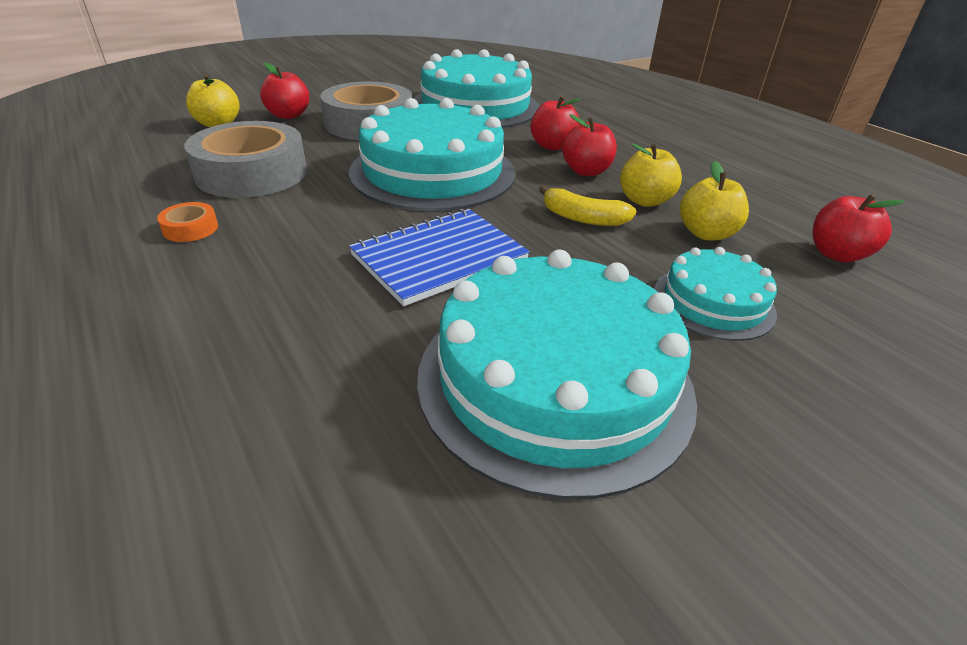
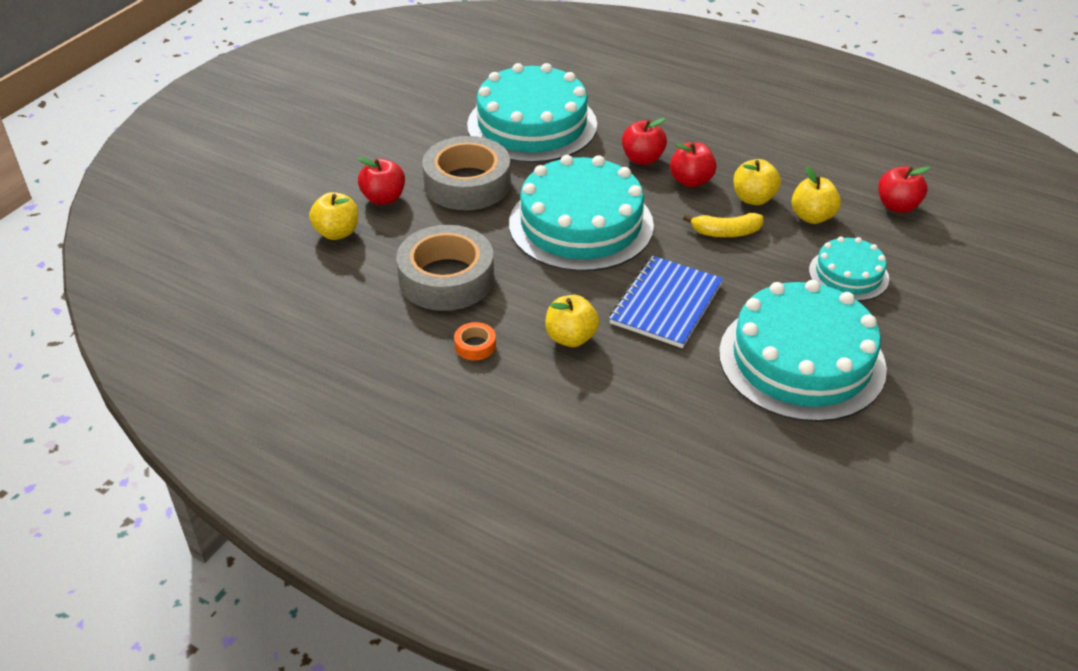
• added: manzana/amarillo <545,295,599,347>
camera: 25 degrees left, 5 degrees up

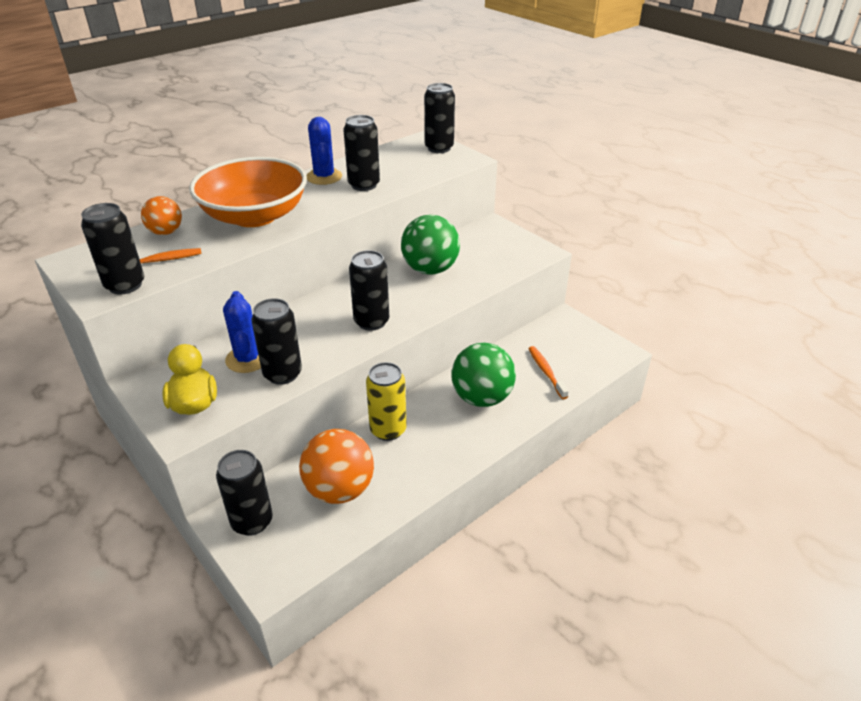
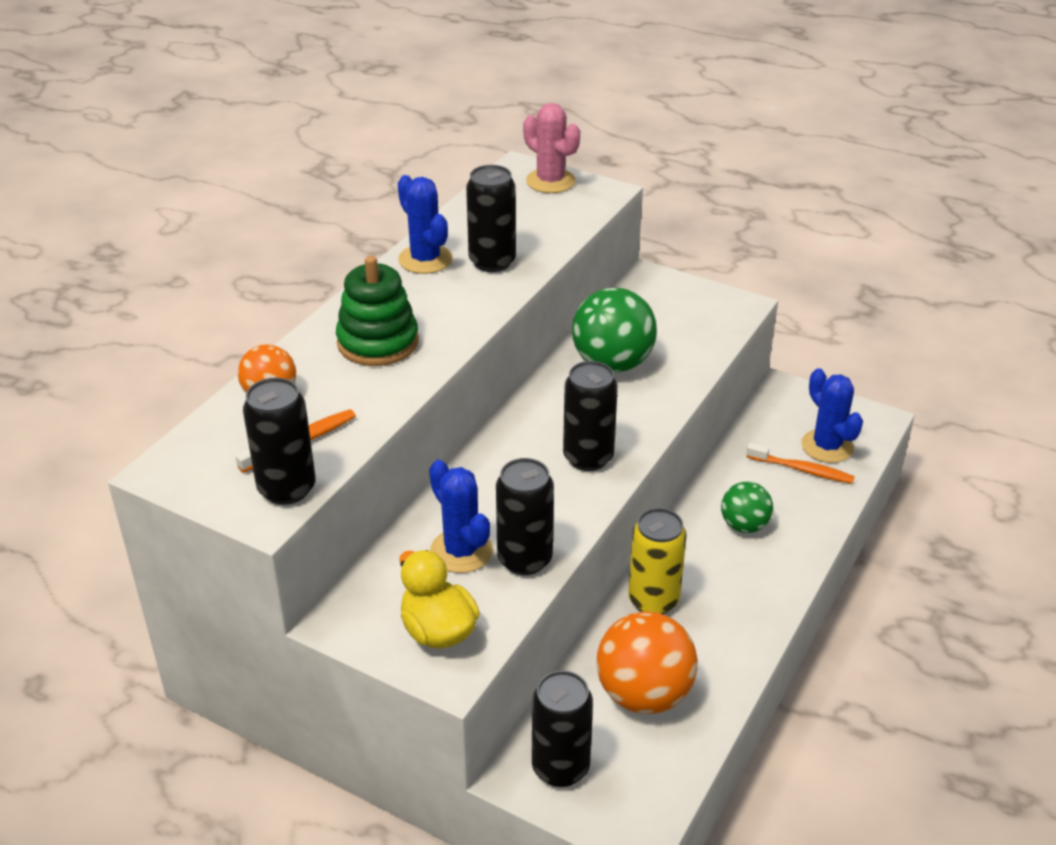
• replaced: cuenco/naranja <189,157,307,227> to juguete apilable/verde <336,256,419,366>
• replaced: lata/negro <424,83,455,153> to cactus/rosa <523,103,580,193>
• resized: pelota/verde <452,343,516,407> = <721,482,773,533> x0.59
• turned: cepillo de dientes/naranja <528,346,569,399> = <746,443,855,484> 150 degrees clockwise
• added: cactus/azul <801,368,863,463>
camera: 20 degrees left, 0 degrees up

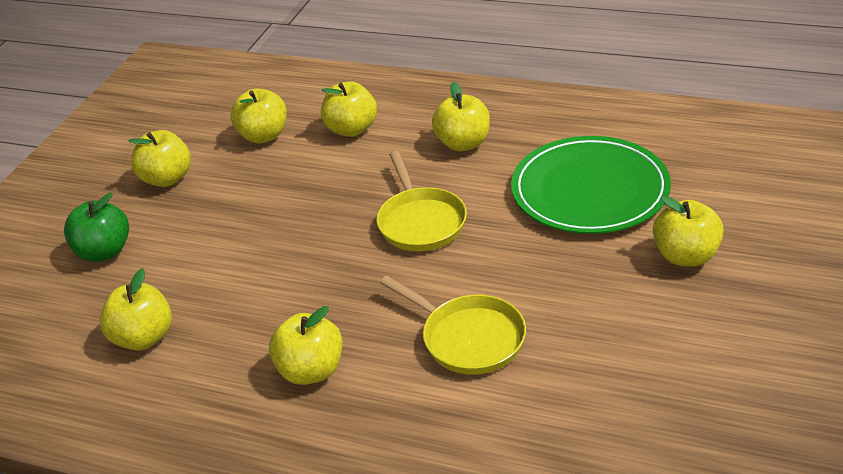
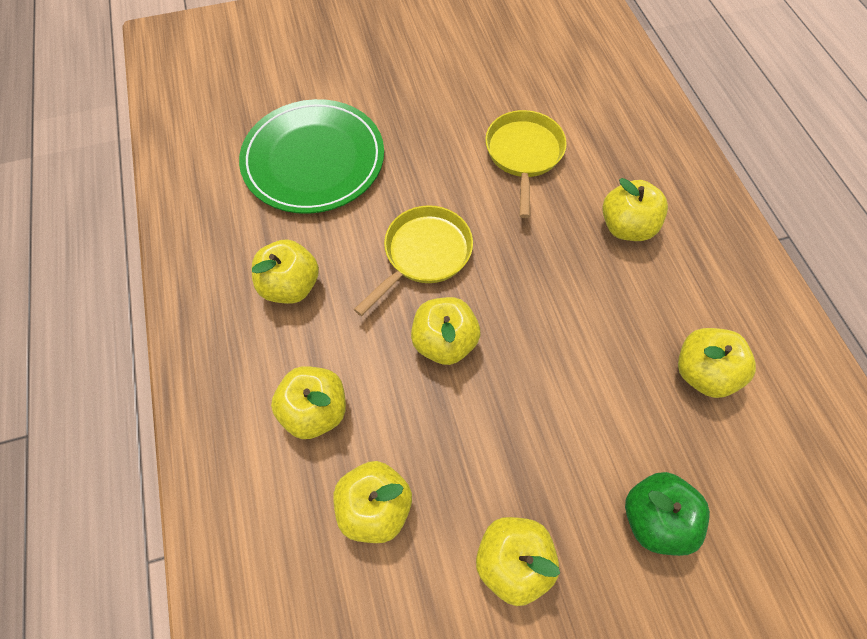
• moved: manzana/amarillo <653,196,724,266> to <411,297,481,365>
camera: 130 degrees left, 25 degrees up

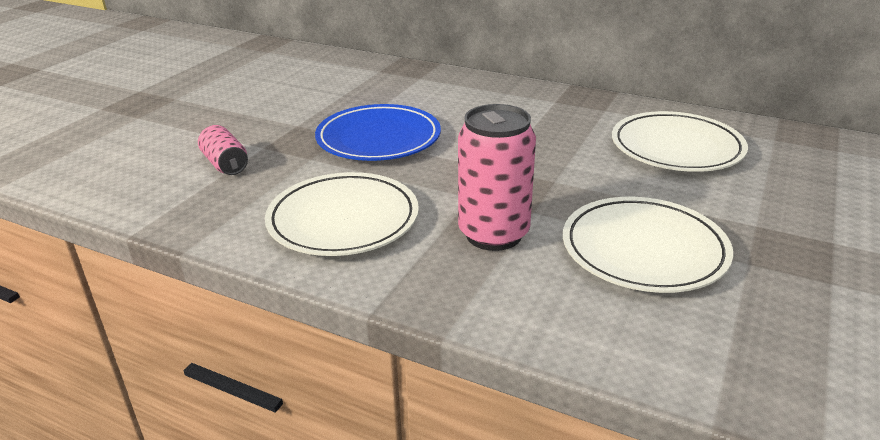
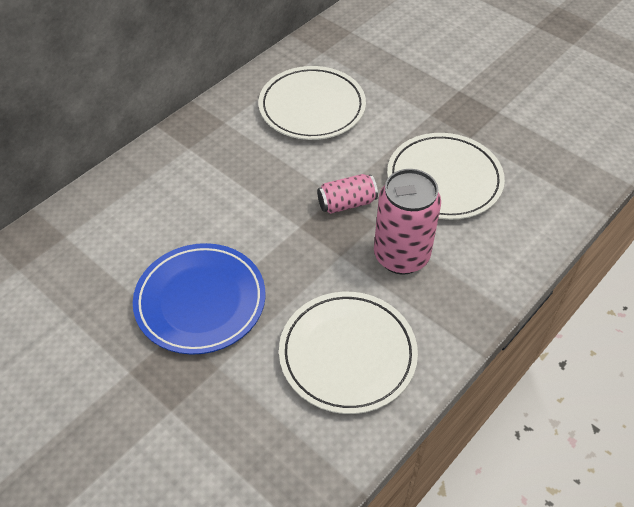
• moved: lata/rosa <198,125,248,175> to <317,174,378,214>
camera: 75 degrees left, 20 degrees up

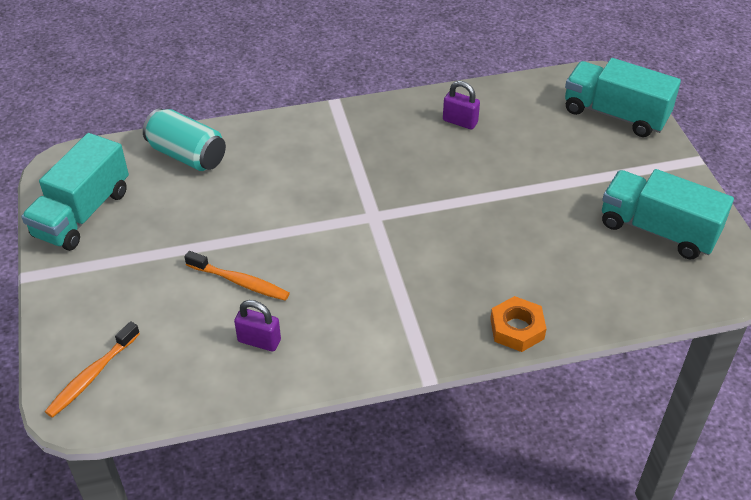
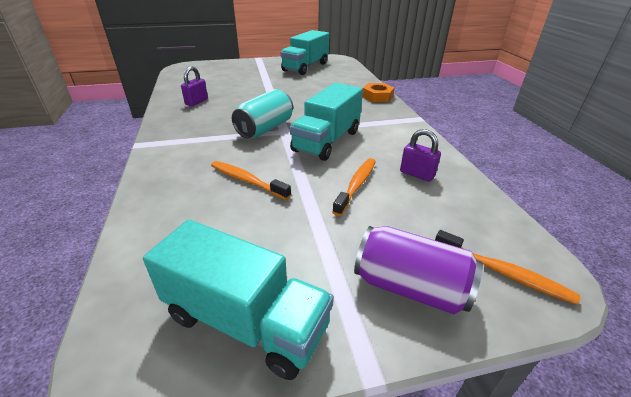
• moved: lata/turquesa <143,108,226,171> to <232,89,293,138>
• turned: candado/morado <234,300,281,351> = <400,129,441,182> 75 degrees counterclockwise
• moved: camión/turquesa <565,58,681,137> to <290,83,363,161>
• added: cepillo de dientes/naranja <211,161,291,200>
• added: lata/morado <354,226,483,314>
camera: 90 degrees left, 10 degrees down

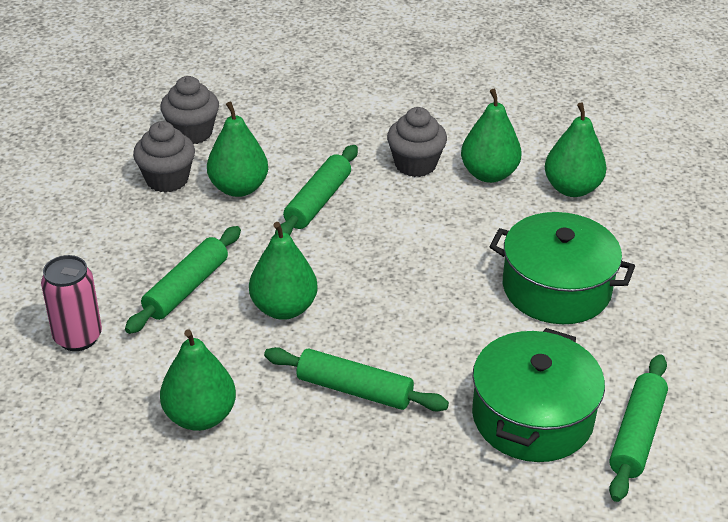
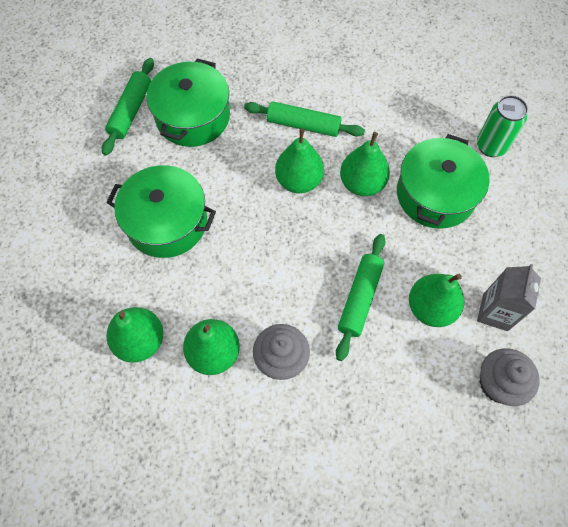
• recoloured: lata/rosa <41,255,102,351> to lata/verde <477,95,528,157>
• replaced: rodillo/verde <125,226,241,334> to olla/verde <397,134,490,229>
• replaced: magdalena/gris <133,121,195,193> to cartón de leche/gris <477,264,541,331>
• moved: pera/verde <160,330,236,431> to <275,128,324,193>
camera: 175 degrees right, 25 degrees up

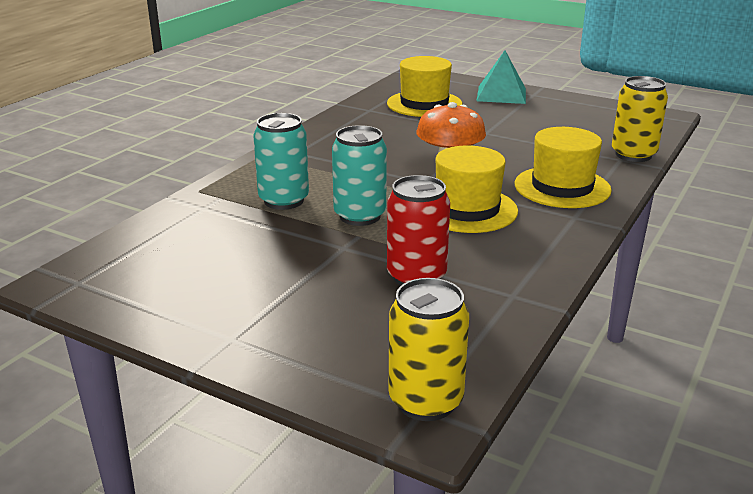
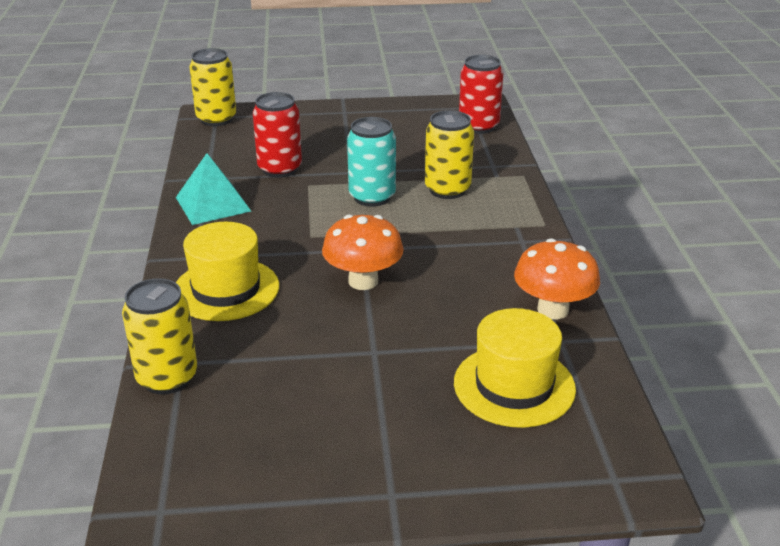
• recoloured: lata/turquesa <253,113,309,210> to lata/amarillo <425,110,474,199>
• removed: sombrero/amarillo <436,145,518,233>
• moved: pirámide/turquesa <476,50,526,104> to <176,153,251,225>
• added: lata/rojo <459,55,503,134>
• added: seta/naranja <514,238,600,319>
camera: 145 degrees right, 5 degrees up

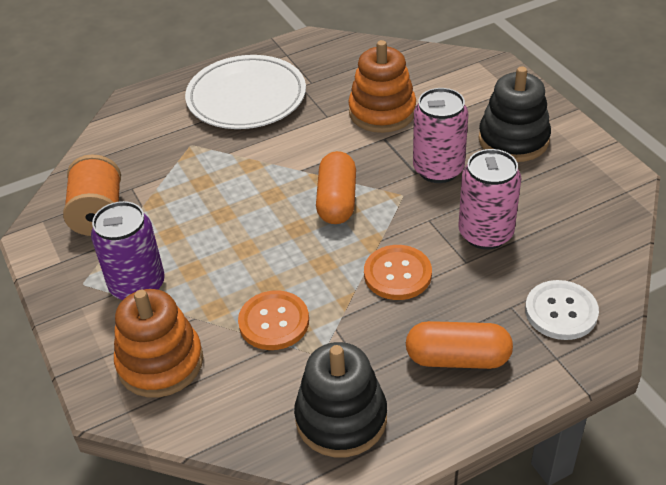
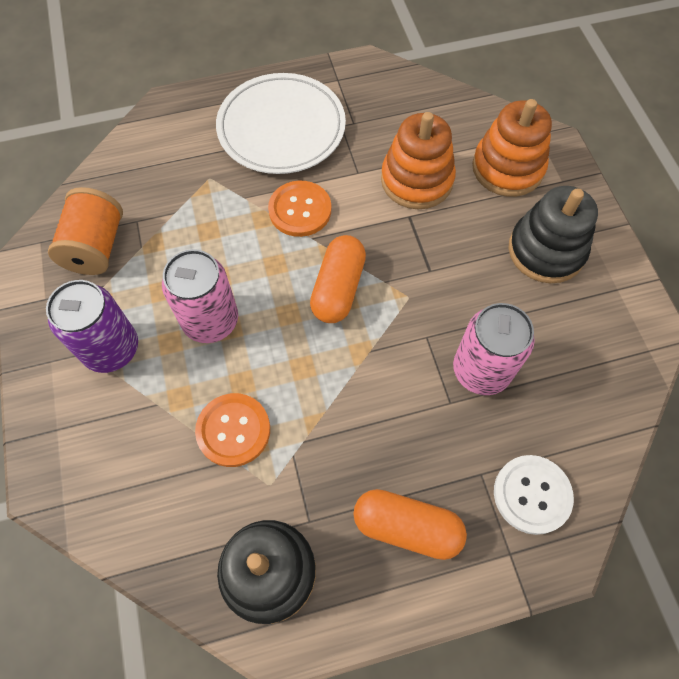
• moved: juguete apilable/naranja <114,289,203,398> to <472,99,552,197>
• moved: botón/naranja <364,245,432,300> to <268,181,331,237>
• moved: lata/rosa <413,88,468,183> to <162,249,238,343>
camera: 10 degrees right, 20 degrees up

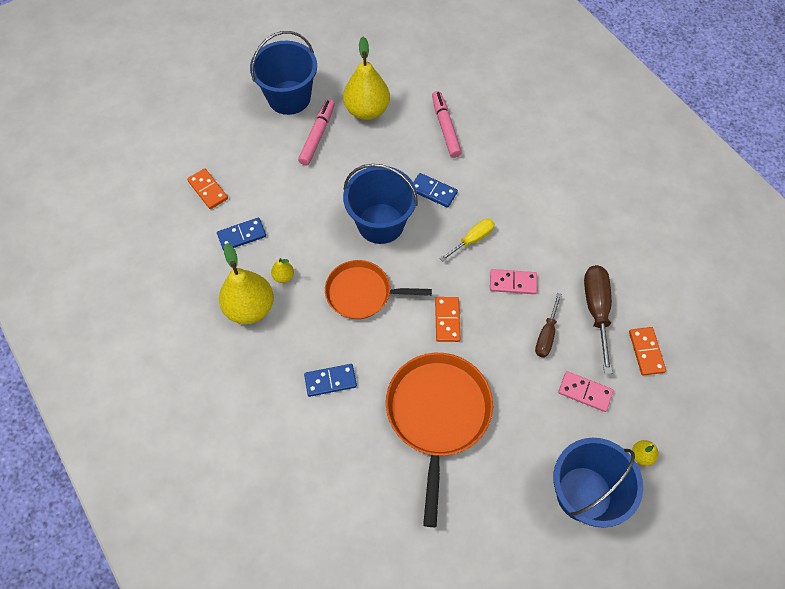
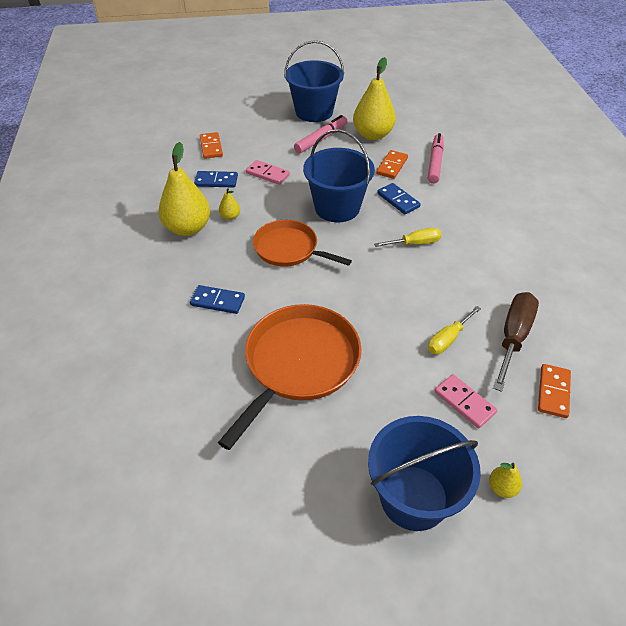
• moved: ficha de dominó/naranja <435,297,461,342> to <376,150,408,179>
• moved: ficha de dominó/rosa <490,269,537,294> to <246,160,290,185>
• recoloured: destornillador/marrón <535,293,562,357> to destornillador/amarillo <428,306,481,354>
camera: 25 degrees right, 15 degrees down

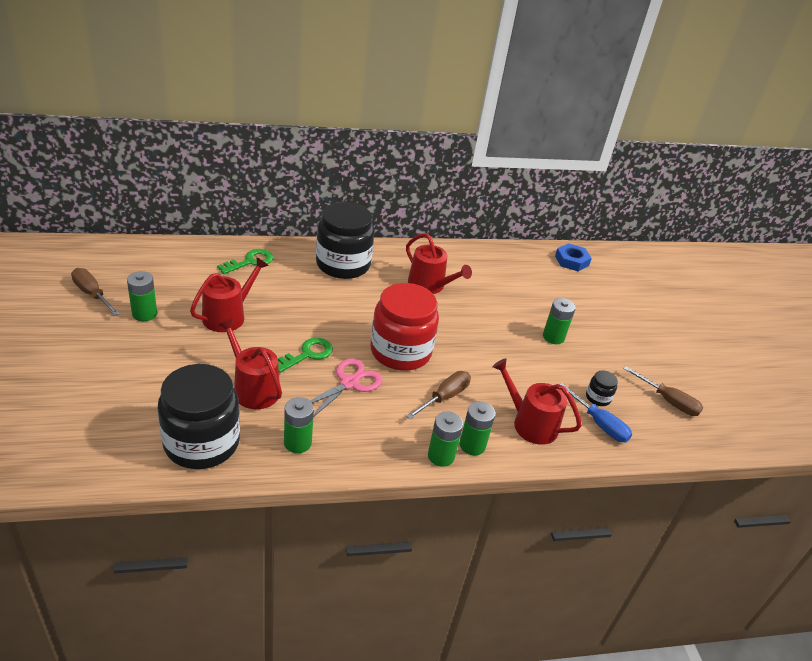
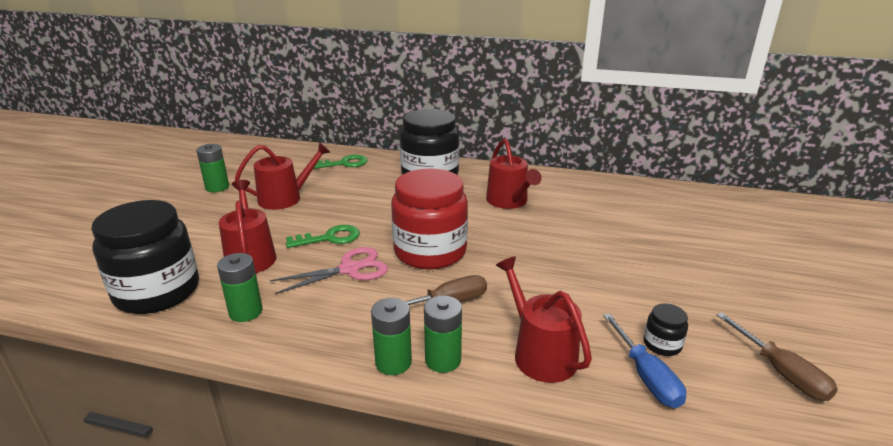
• removed: destornillador/marrón <71,268,120,316>
• removed: pila/verde <543,298,576,344>
• removed: tuerca/azul <555,243,592,271>
camera: 30 degrees right, 10 degrees down

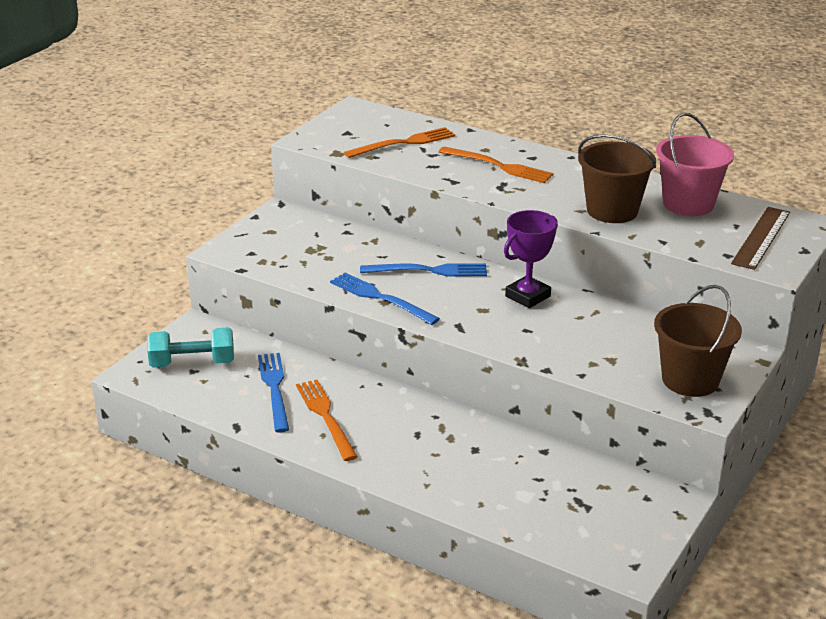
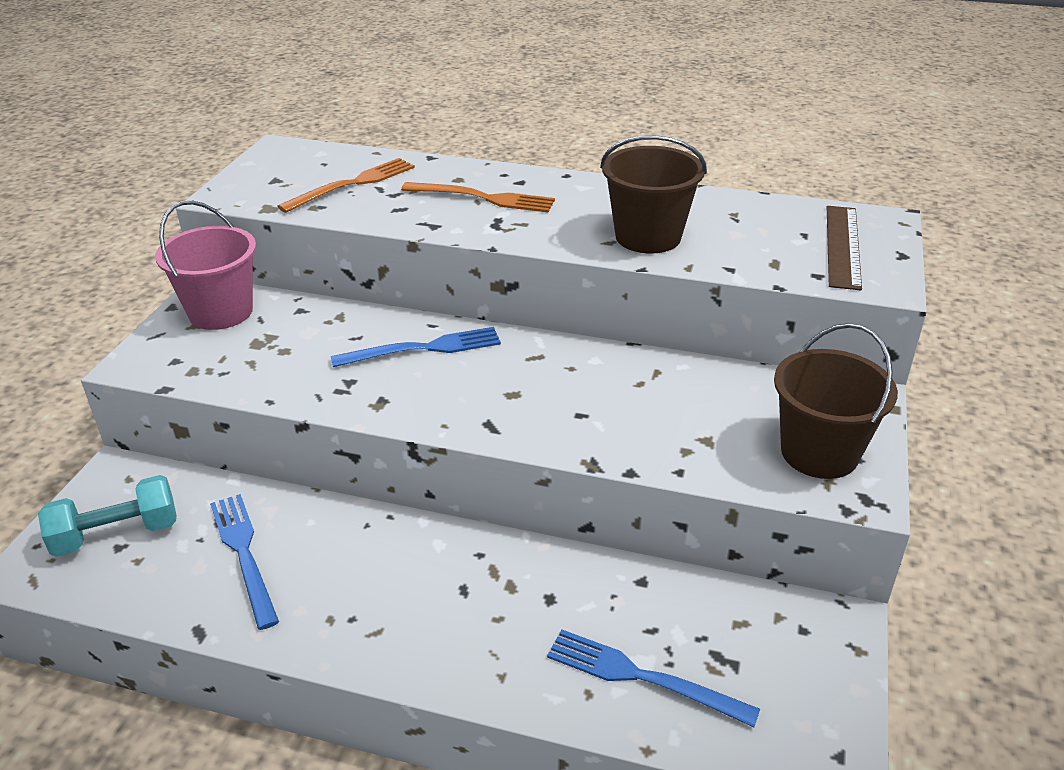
• removed: tenedor/naranja <296,380,358,461>
• moved: tenedor/azul <330,273,440,325> to <547,629,760,727>
• removed: trofeo/morado <504,210,558,308>
• moved: balde/rosa <656,113,734,216> to <155,201,256,330>
camera: 15 degrees left, 5 degrees up

